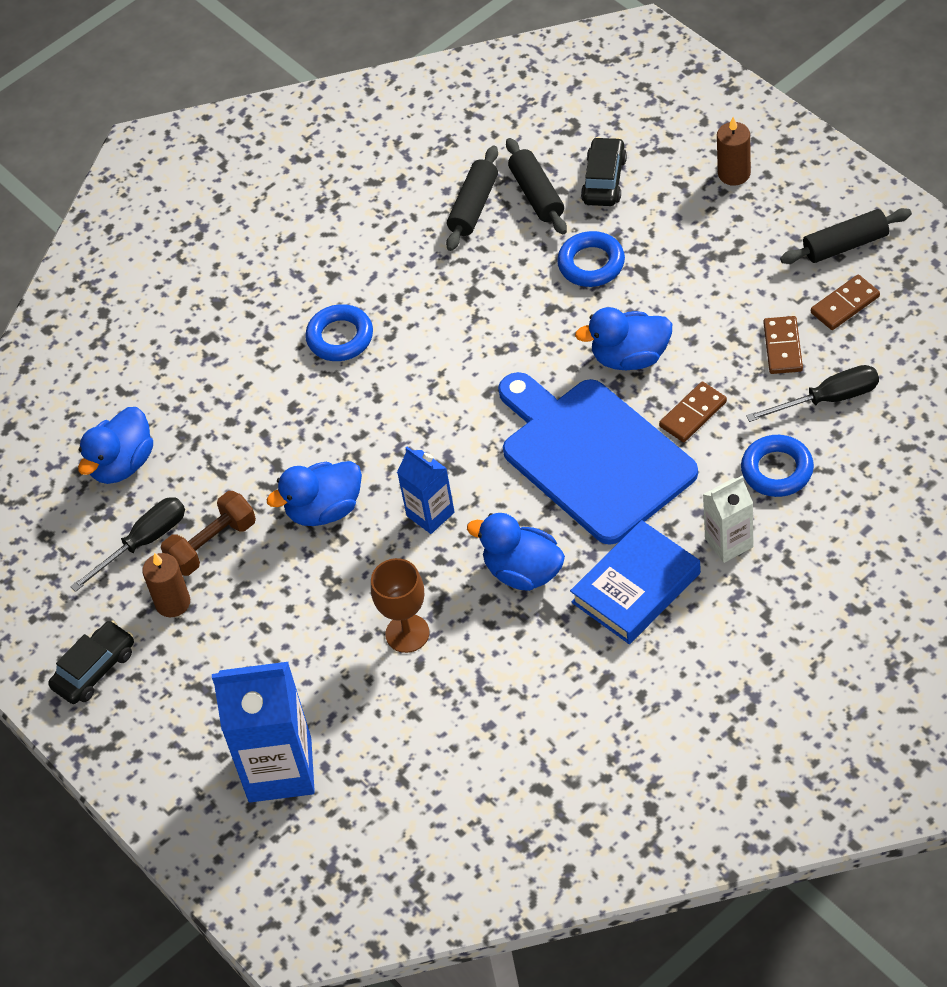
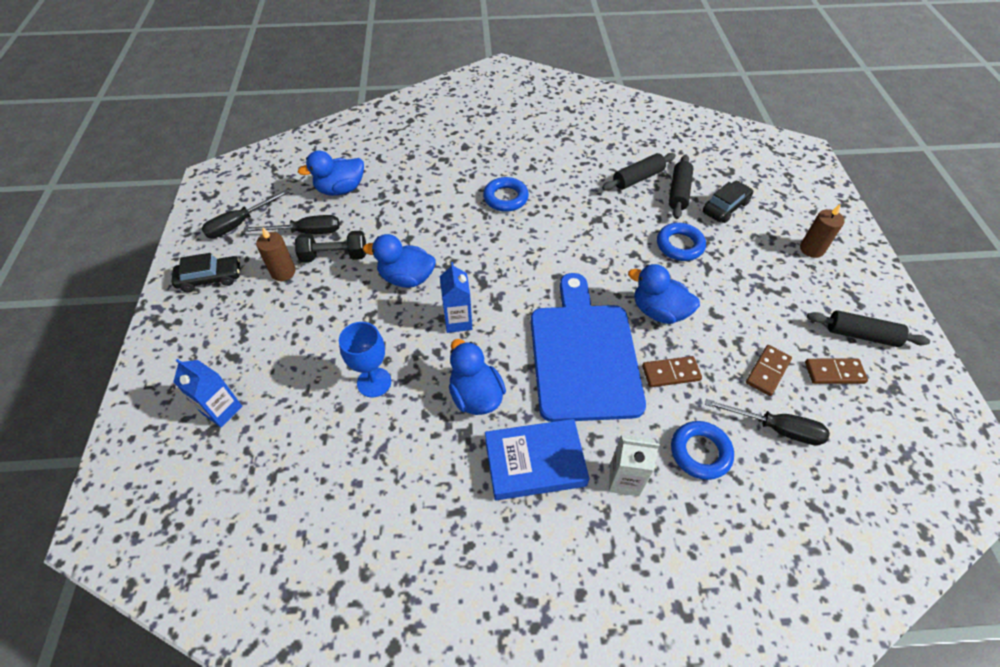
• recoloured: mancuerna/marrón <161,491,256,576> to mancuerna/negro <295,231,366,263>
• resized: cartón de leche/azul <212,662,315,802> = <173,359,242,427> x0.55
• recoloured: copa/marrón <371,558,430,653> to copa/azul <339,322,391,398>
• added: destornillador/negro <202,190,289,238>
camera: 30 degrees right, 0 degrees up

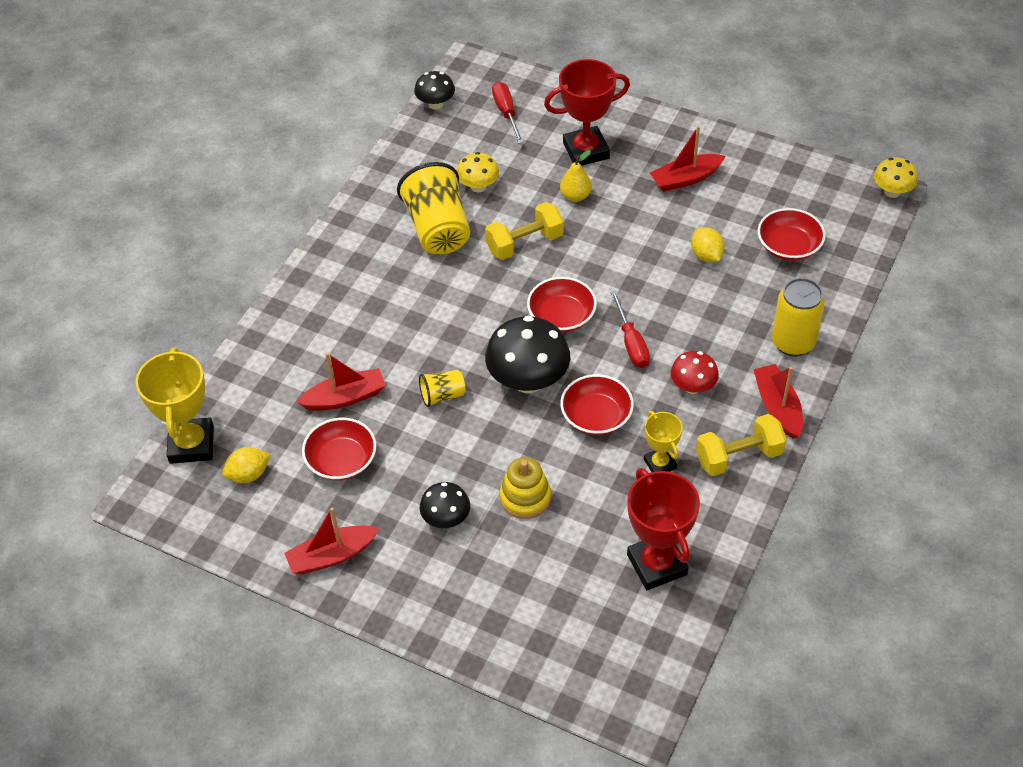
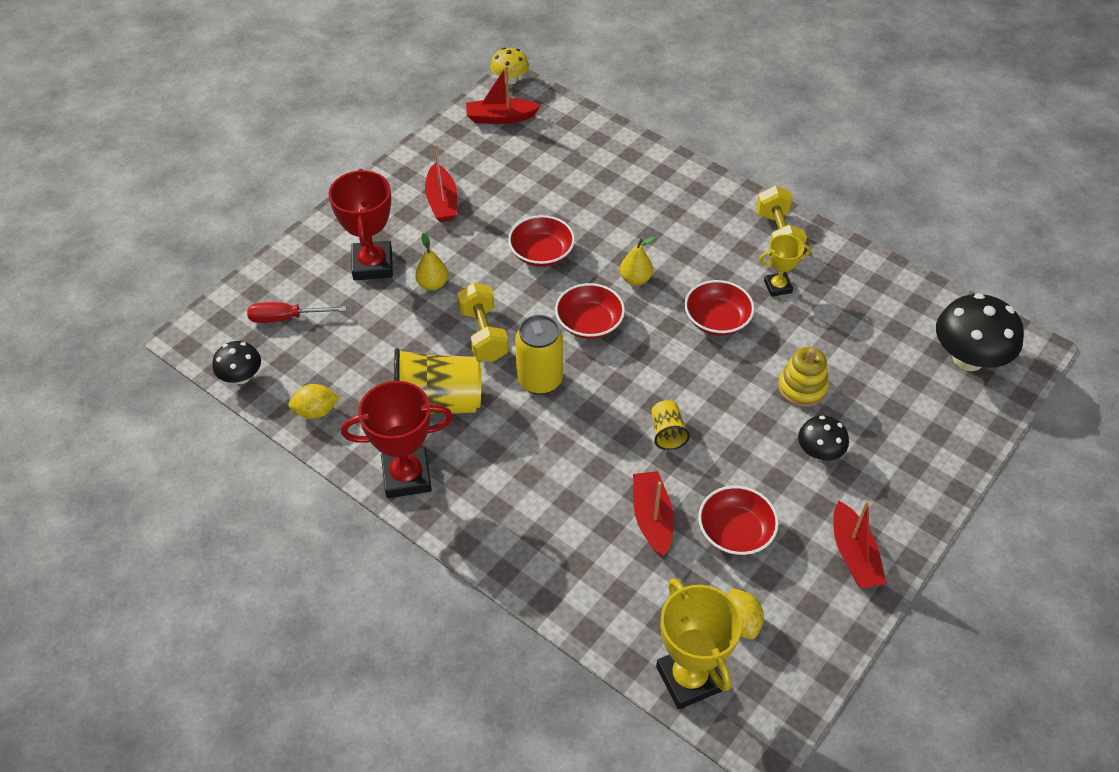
• turned: trofeo/amarillo <136,347,214,464> = <656,578,742,710> 60 degrees clockwise
• removed: seta/amarillo <457,152,499,192>
• moved: seta/negro <485,316,570,393> to <936,293,1024,371>
• replaced: destornillador/rojo <610,290,650,368> to pera/amarillo <620,236,656,285>
• moved: trofeo/rojo <627,468,700,590> to <341,381,453,498>
• removed: seta/rojo <671,351,719,394>
• moved: limón/amarillo <691,227,725,262> to <288,384,339,419>
• moved: barco/rojo <753,364,803,439> to <466,66,541,124>
• moved: cuenco/rojo <758,208,826,261> to <508,215,575,267>
• moved: lata/amarillo <772,278,825,356> to <515,315,563,395>
camera: 80 degrees left, 0 degrees up

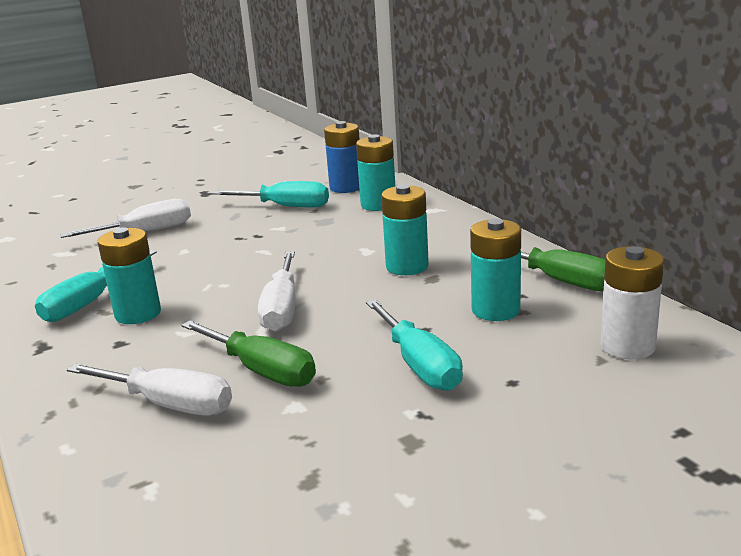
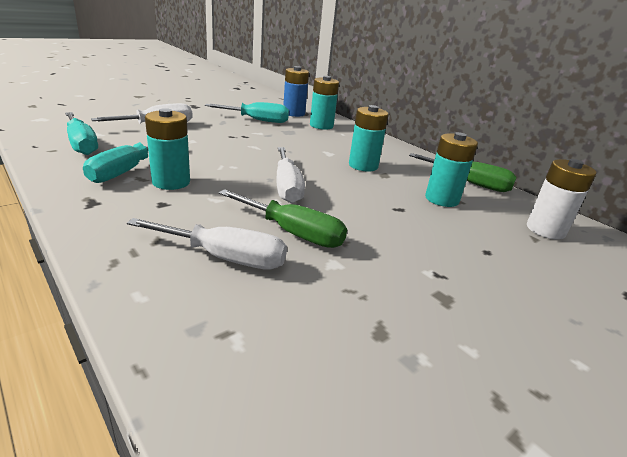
• moved: destornillador/turquesa <366,299,463,391> to <65,112,98,155>
camera: 15 degrees left, 5 degrees up

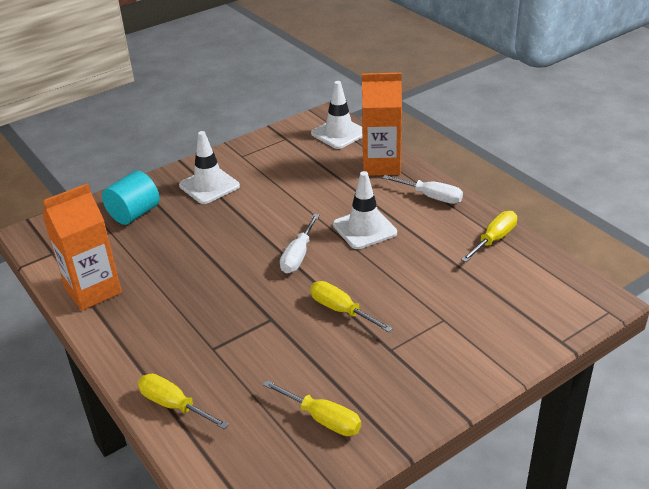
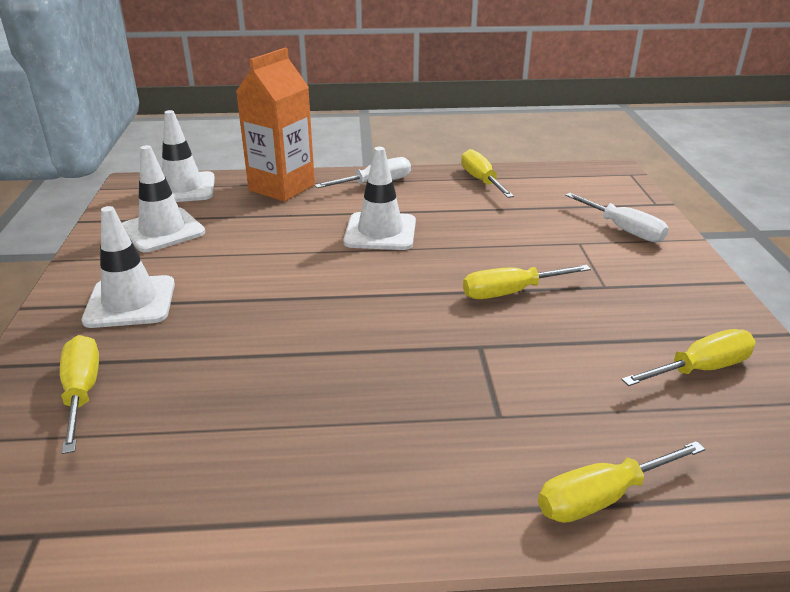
• removed: cartón de leche/naranja <43,183,122,310>
• replaced: cilindro/turquesa <102,171,159,225> to destornillador/amarillo <60,335,99,454>
• moved: destornillador/blanco <280,214,319,273> to <565,193,669,243>
• added: cono de tráfico/blanco <122,145,205,252>
camera: 60 degrees left, 5 degrees down

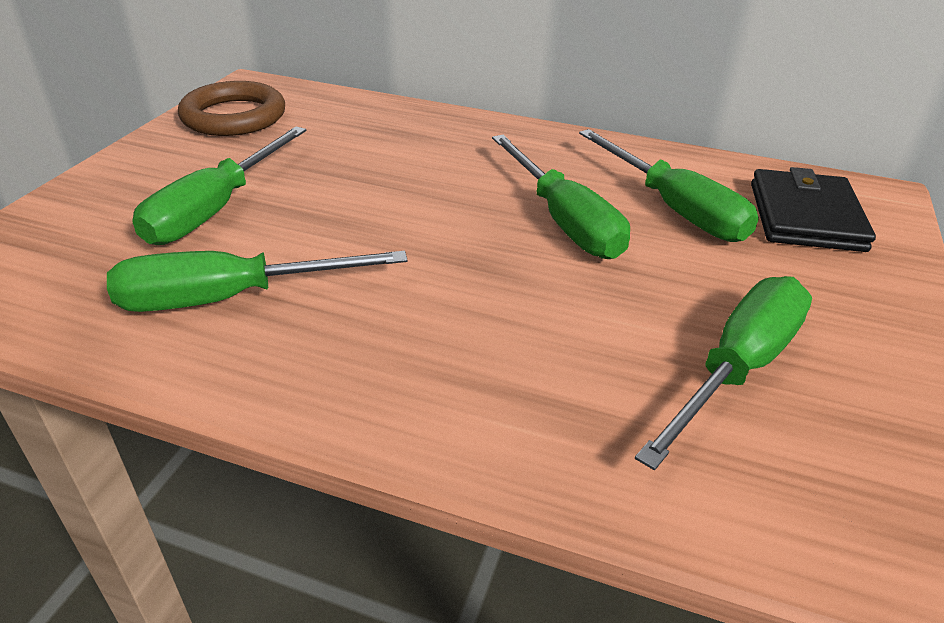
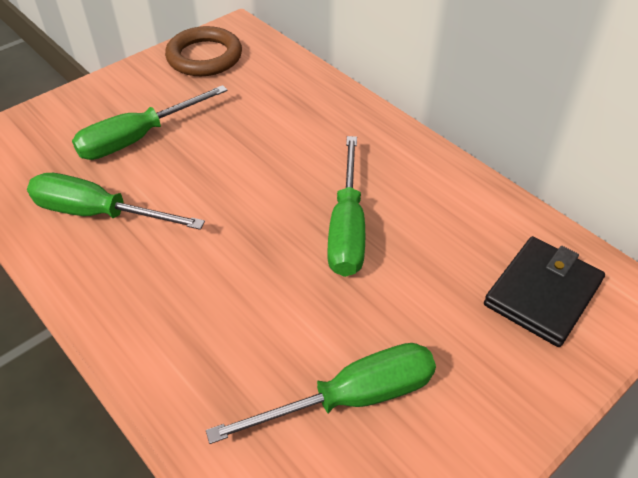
• removed: destornillador/verde <579,129,759,242>
camera: 30 degrees right, 10 degrees up

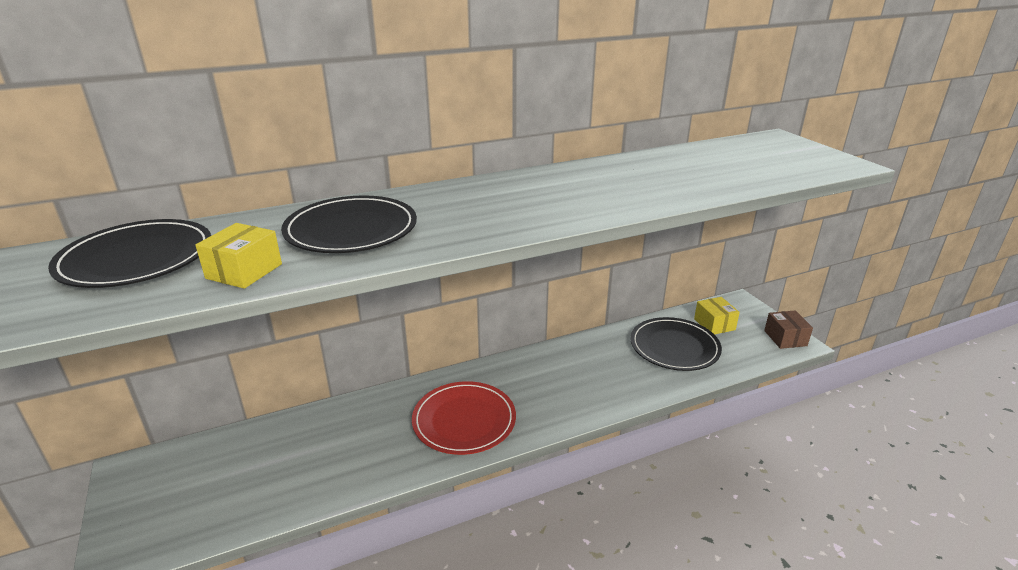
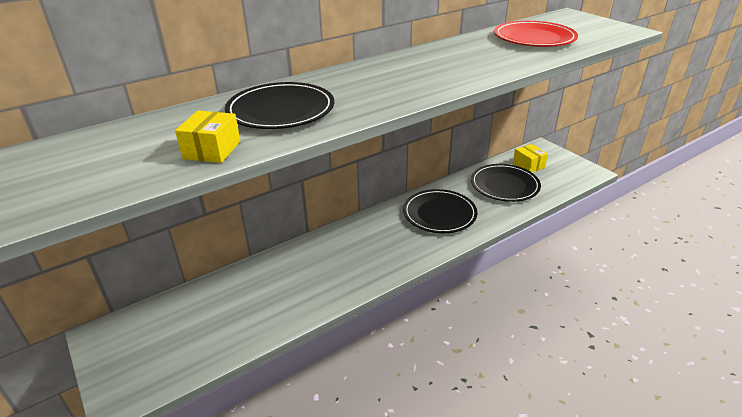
• moved: plato/negro <48,219,211,288> to <403,189,478,233>
• moved: plato/rojo <412,381,516,455> to <494,21,578,47>
• removed: caja/marrón <764,310,813,349>
camera: 10 degrees left, 5 degrees up

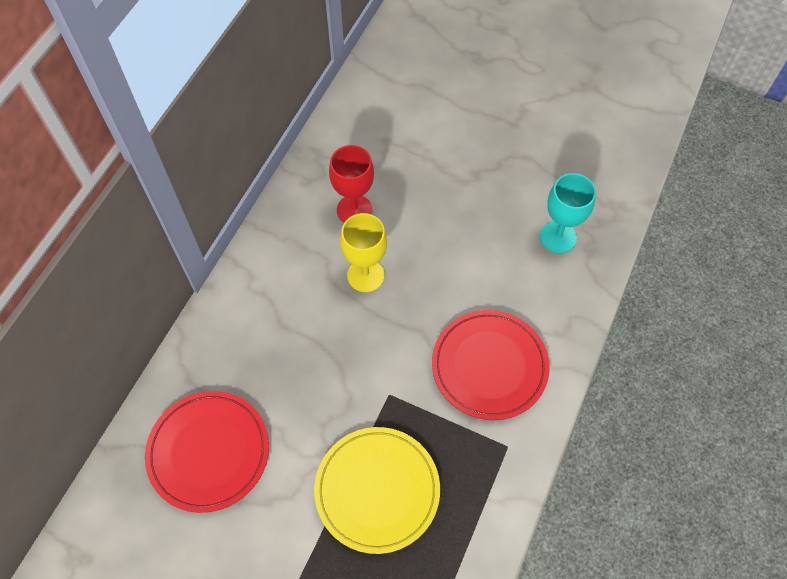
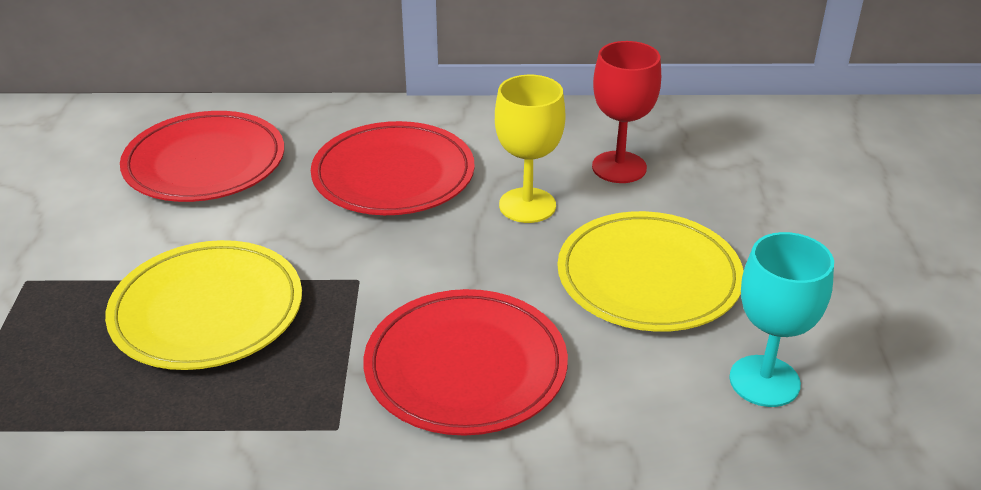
• added: plato/rojo <311,121,475,215>
• added: plato/amarillo <558,211,744,332>
camera: 65 degrees right, 25 degrees down

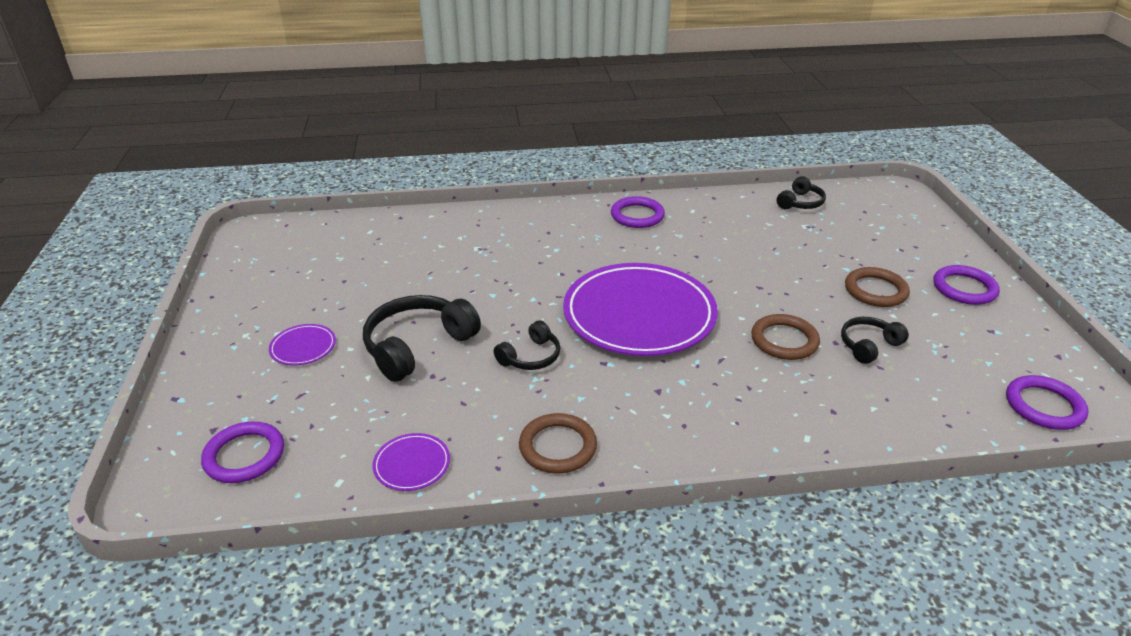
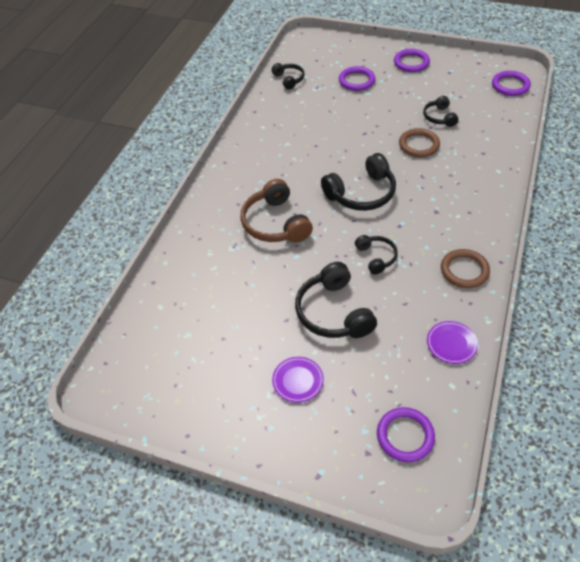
• replaced: plato/morado <563,263,718,356> to auriculares/negro <321,153,396,211>
• moved: anillo/morado <611,196,665,228> to <339,66,375,91>
• removed: anillo/marrón <845,267,910,307>
• added: auriculares/marrón <240,179,313,243>
camera: 60 degrees left, 15 degrees up

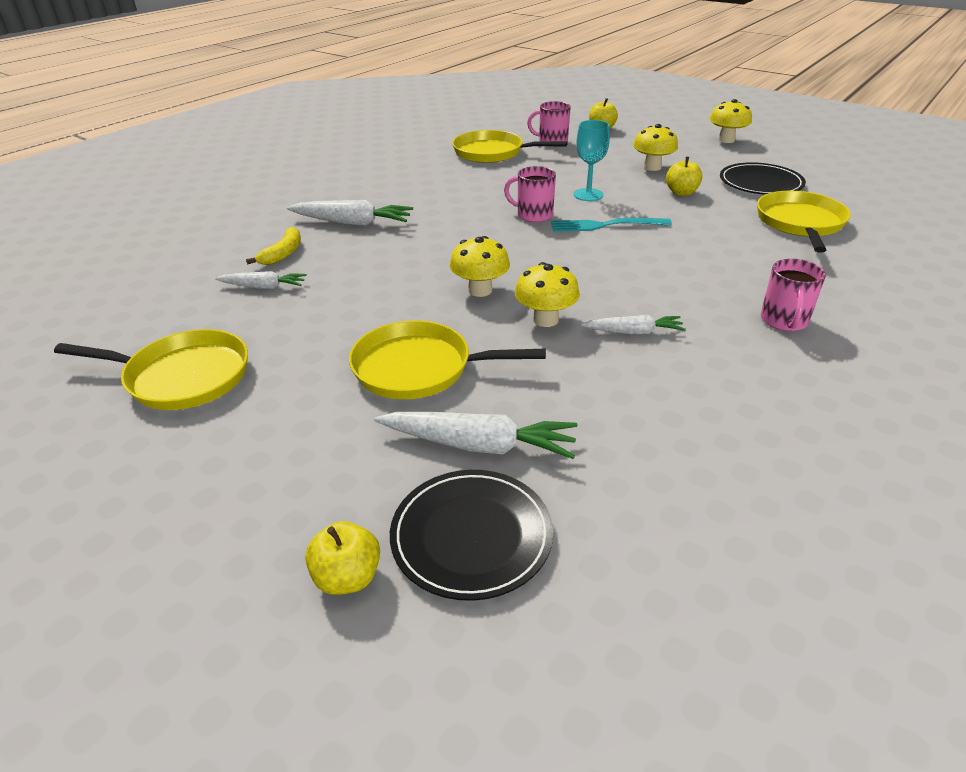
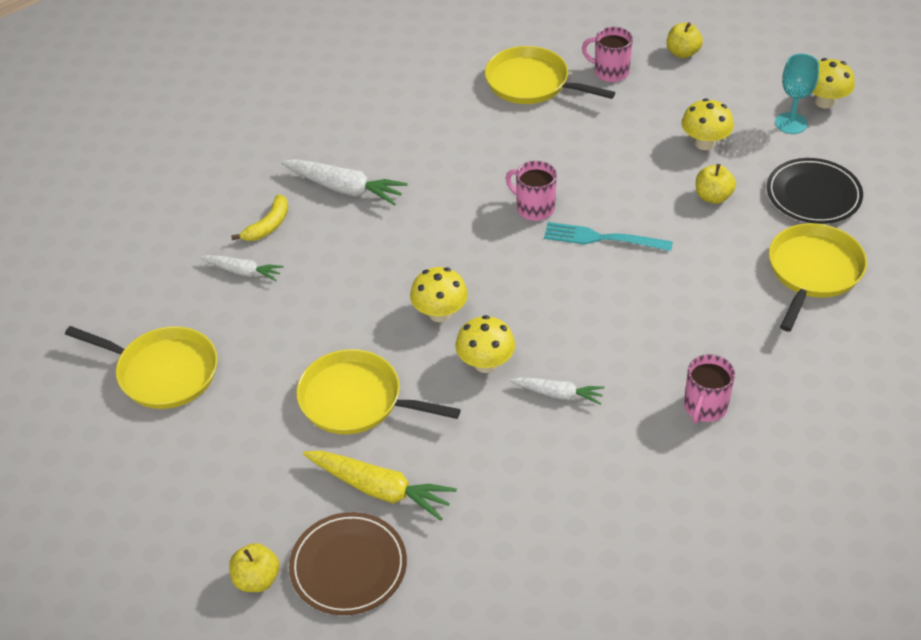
• recoloured: zanahoria/blanco <374,412,578,459> to zanahoria/amarillo <303,451,457,521>
• recoloured: plato/negro <390,470,553,601> to plato/marrón <289,512,407,615>
• moved: copa/turquesa <574,120,610,201> to <775,54,819,134>
camera: 15 degrees right, 10 degrees up

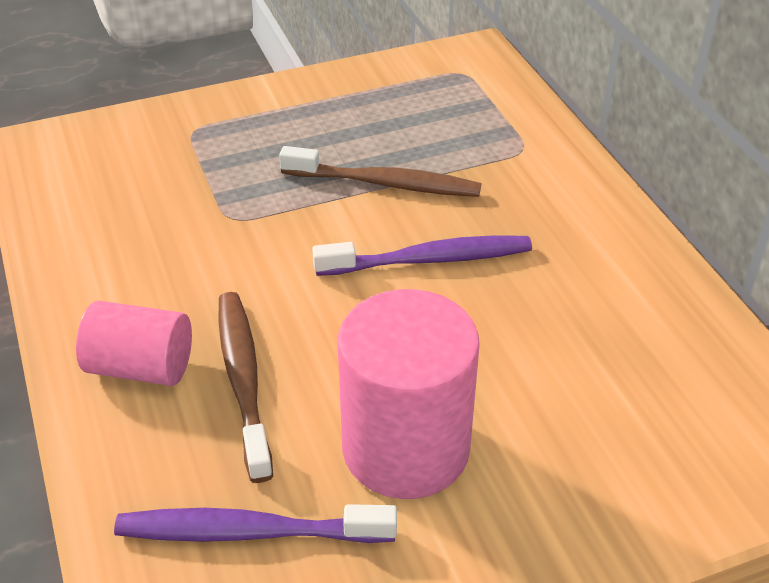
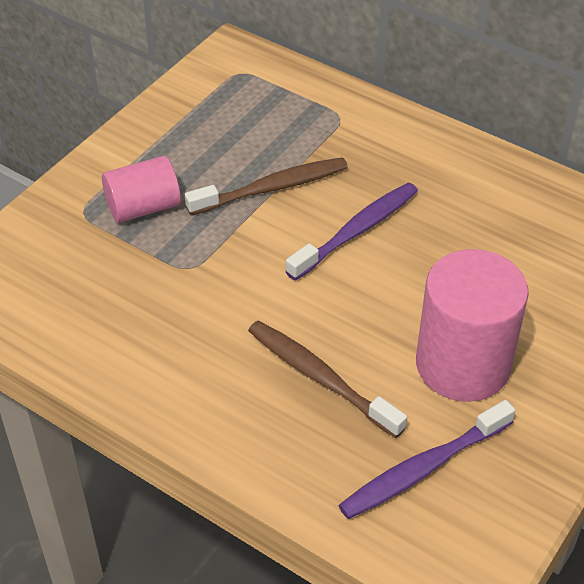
• moved: cilindro/rosa <76,301,192,386> to <102,156,181,223>
camera: 35 degrees left, 5 degrees up

